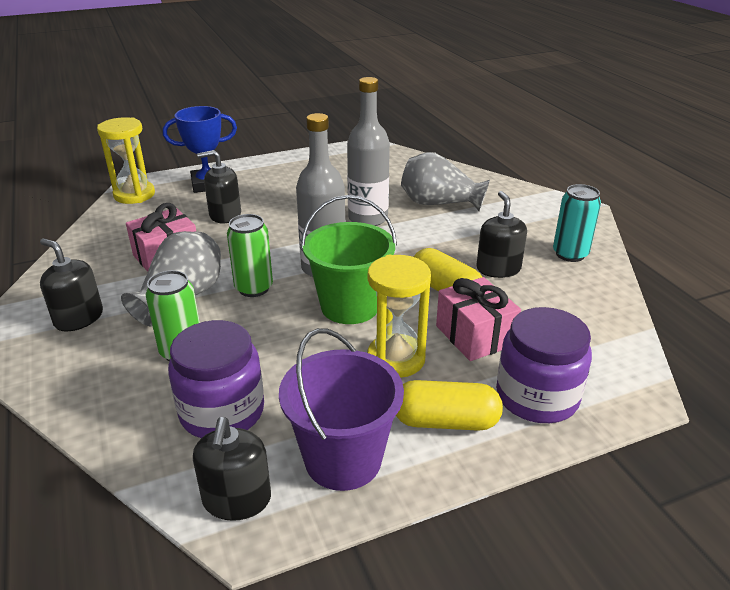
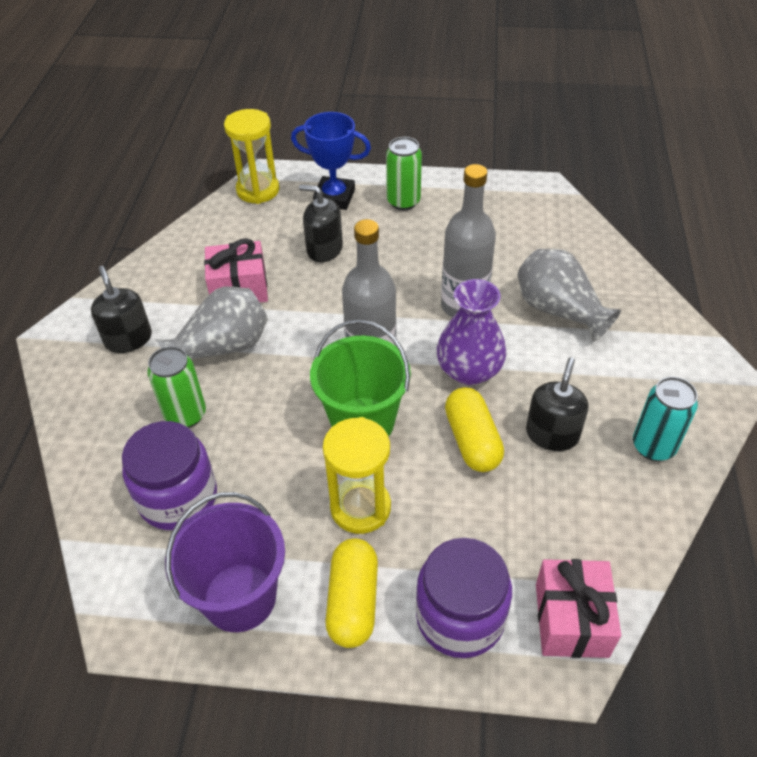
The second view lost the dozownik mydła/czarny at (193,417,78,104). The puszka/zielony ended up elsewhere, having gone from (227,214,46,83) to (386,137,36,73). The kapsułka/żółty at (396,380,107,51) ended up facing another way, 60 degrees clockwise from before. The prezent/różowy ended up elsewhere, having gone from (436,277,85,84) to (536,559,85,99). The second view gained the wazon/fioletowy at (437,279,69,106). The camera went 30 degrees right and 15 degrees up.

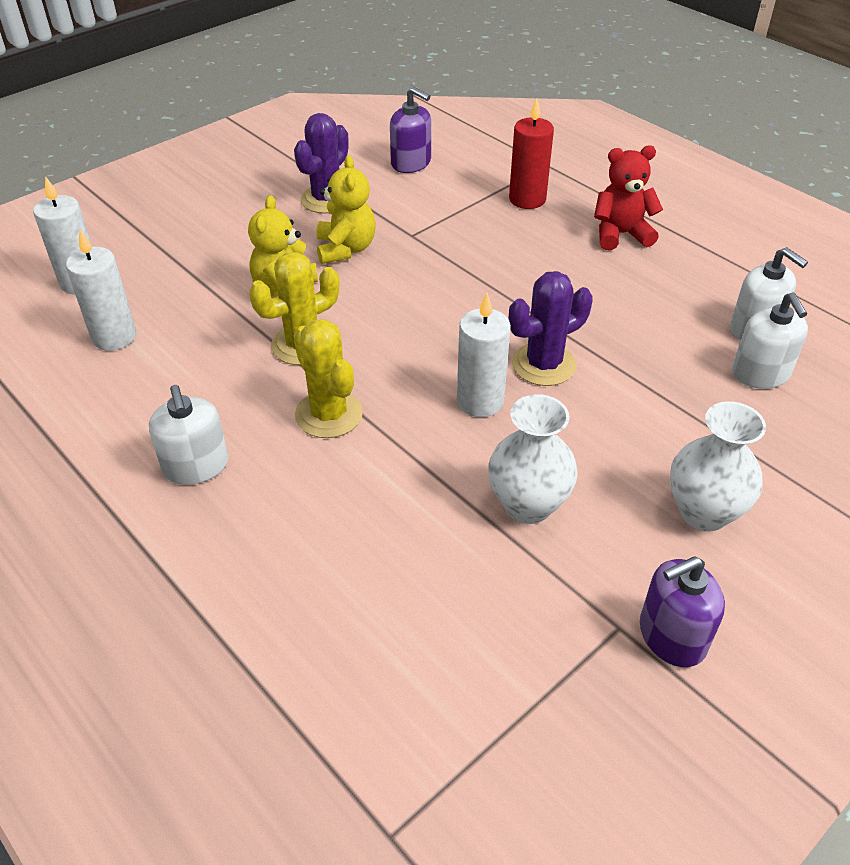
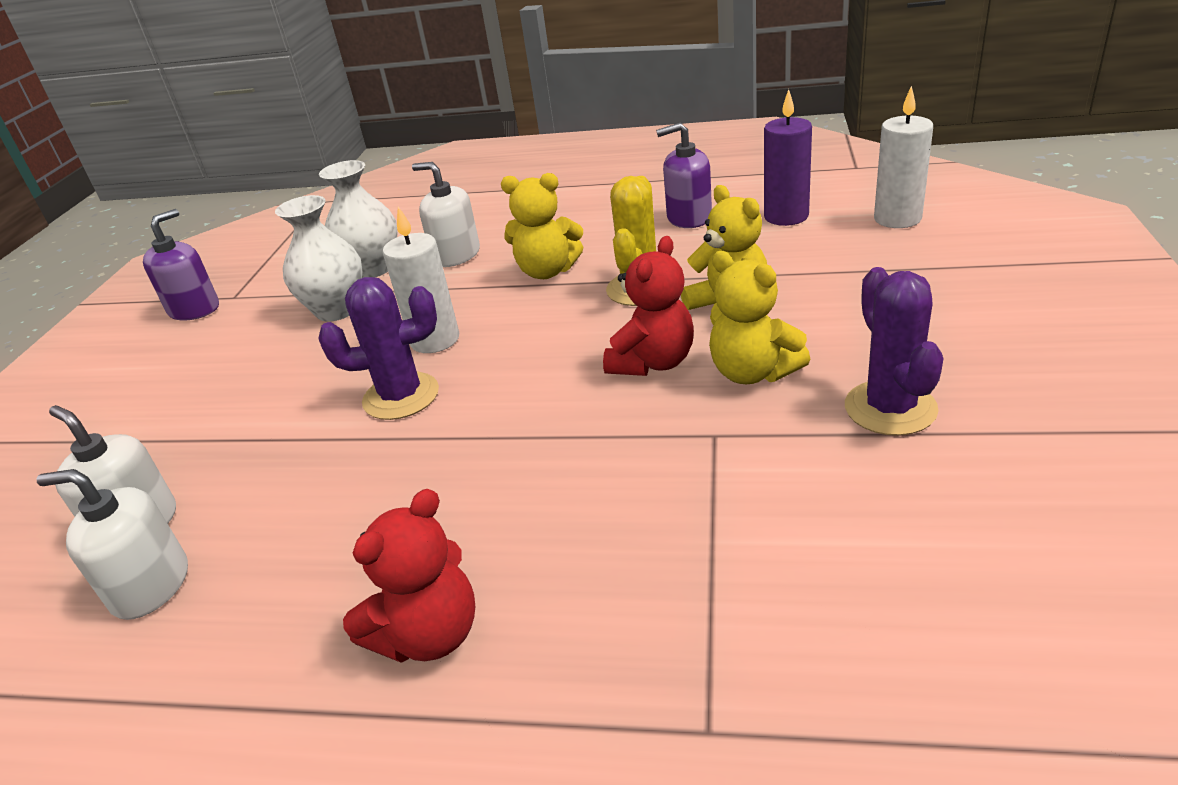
What was the świeca/biały at (66,230,70,121) turned into the świeca/fioletowy at (764,89,48,137). The dozownik mydła/biały ended up elsewhere, having gone from (149,385,79,100) to (412,162,68,105). Where the kaktus/żółty stood at (294,319,69,119), the miś/żółty came to stand at (501,173,82,106). The dozownik mydła/fioletowy ended up elsewhere, having gone from (390,87,41,86) to (656,123,56,105). The kaktus/fioletowy at (508,271,85,115) ended up facing another way, 60 degrees clockwise from before. The second view lost the świeca/czerwony at (509,98,45,111). The wazon/biały ended up elsewhere, having gone from (670,401,96,130) to (319,160,79,118). The second view gained the miś/czerwony at (603,236,91,140). The camera went 145 degrees right and 10 degrees down.

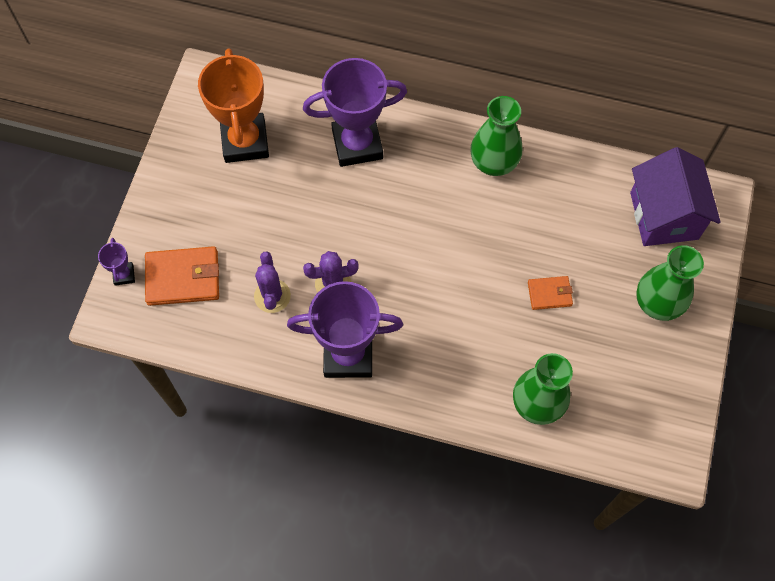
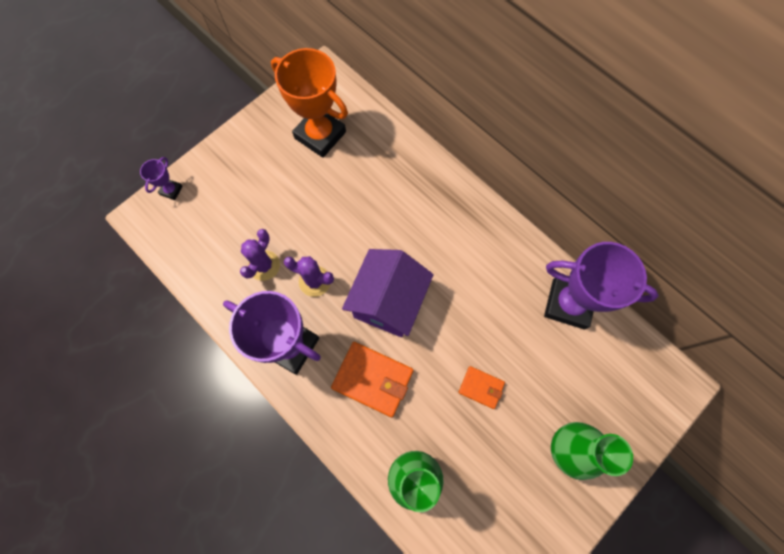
The portfel/pomarańczowy ended up elsewhere, having gone from (145,246,74,60) to (331,342,83,75). The puchar/pomarańczowy at (198,48,71,115) ended up facing another way, 75 degrees counterclockwise from before. The puchar/fioletowy ended up elsewhere, having gone from (303,58,104,109) to (544,242,115,87). The second view lost the wazon/zielony at (470,96,52,80). The domek/fioletowy ended up elsewhere, having gone from (630,147,91,99) to (342,249,92,88). The camera went 30 degrees right and 5 degrees up.

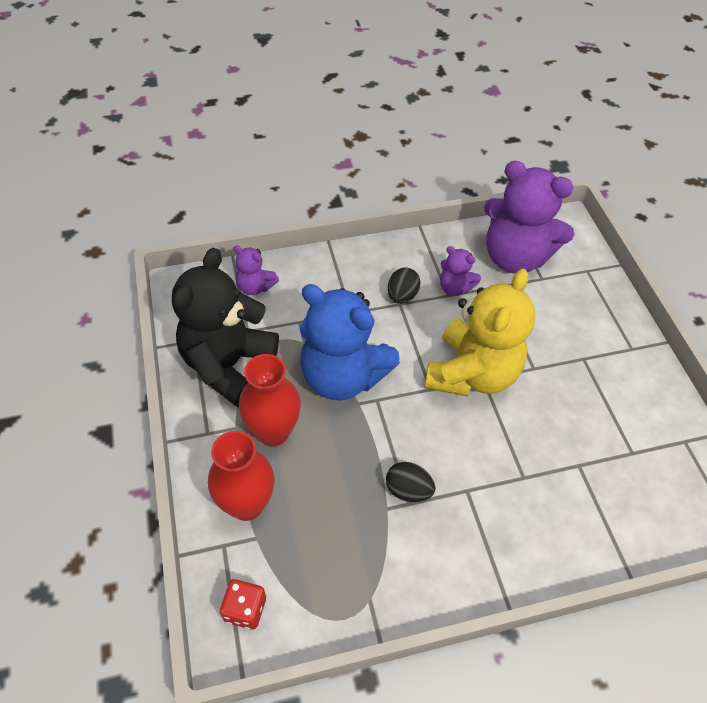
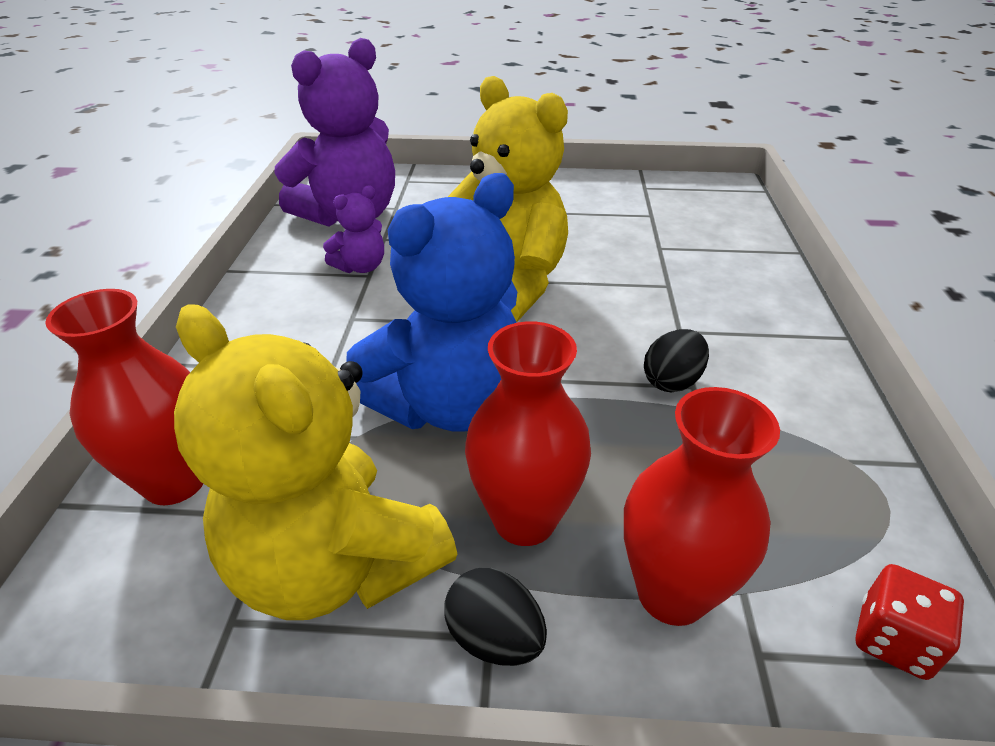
What was the miś/czarny at (172,248,107,159) turned into the miś/żółty at (174,304,283,316). Where the miś/fioletowy stood at (233,246,46,49), the wazon/czerwony came to stand at (45,289,158,216). The jajko/czarny ended up elsewhere, having gone from (388,267,32,37) to (444,568,103,98). The camera went 70 degrees left and 15 degrees down.

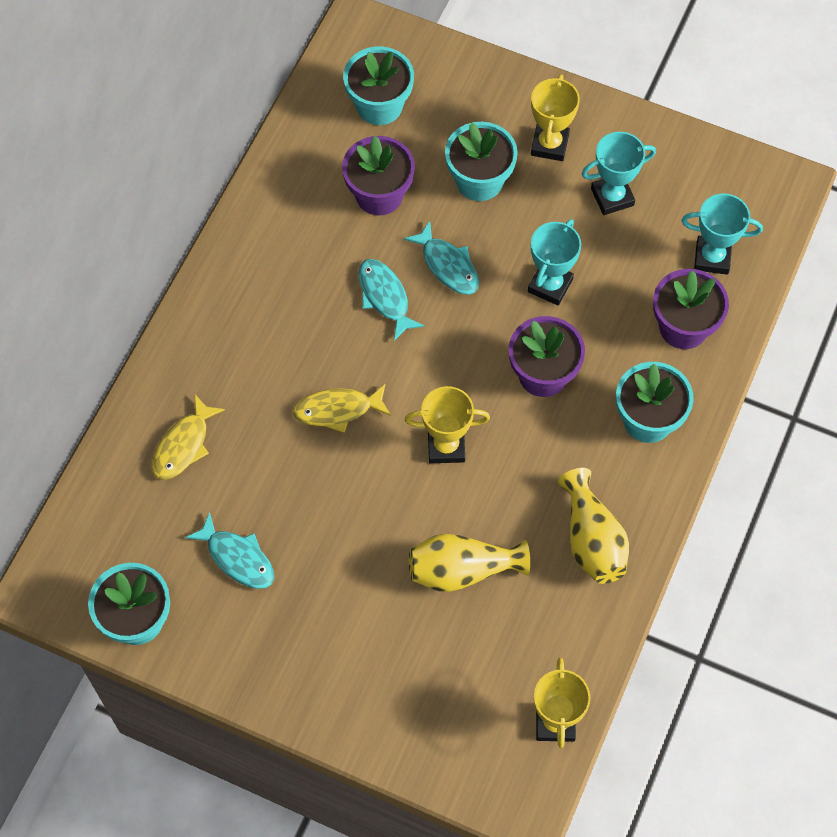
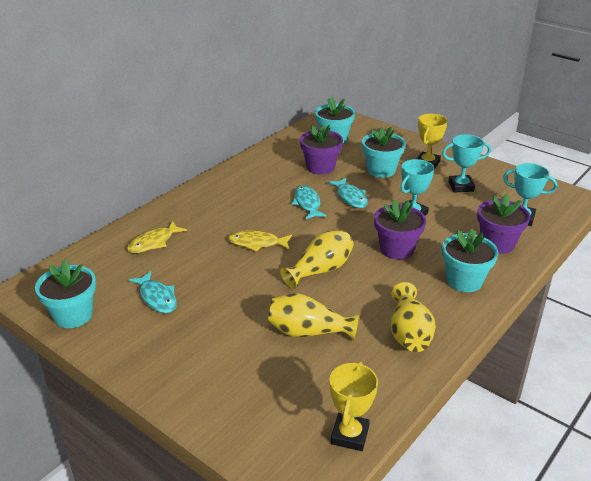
Where the puchar/żółty stood at (405,386,85,77), the wazon/żółty came to stand at (280,230,74,59). The camera went 15 degrees right and 30 degrees down.

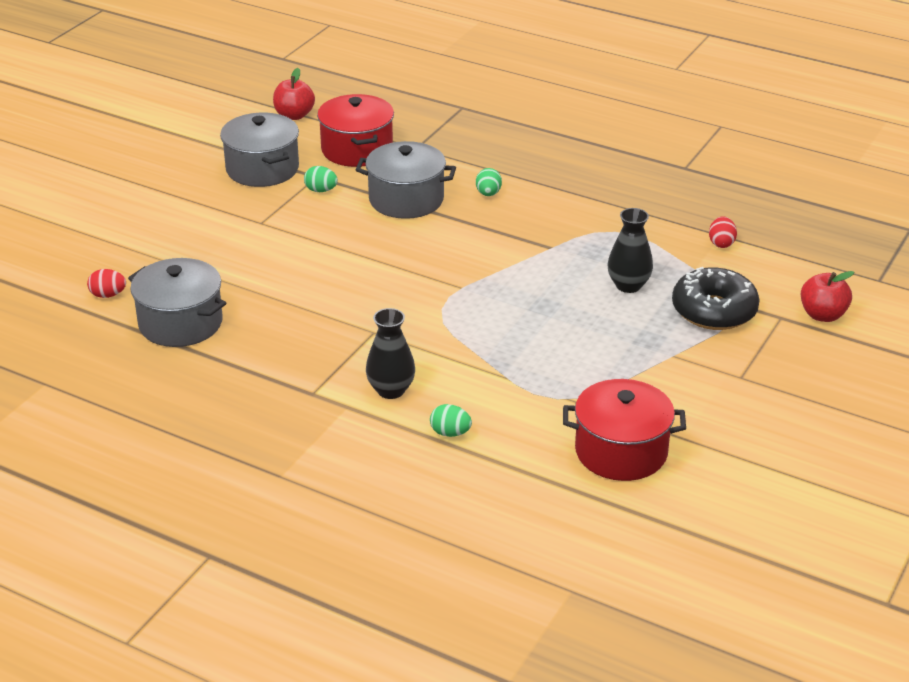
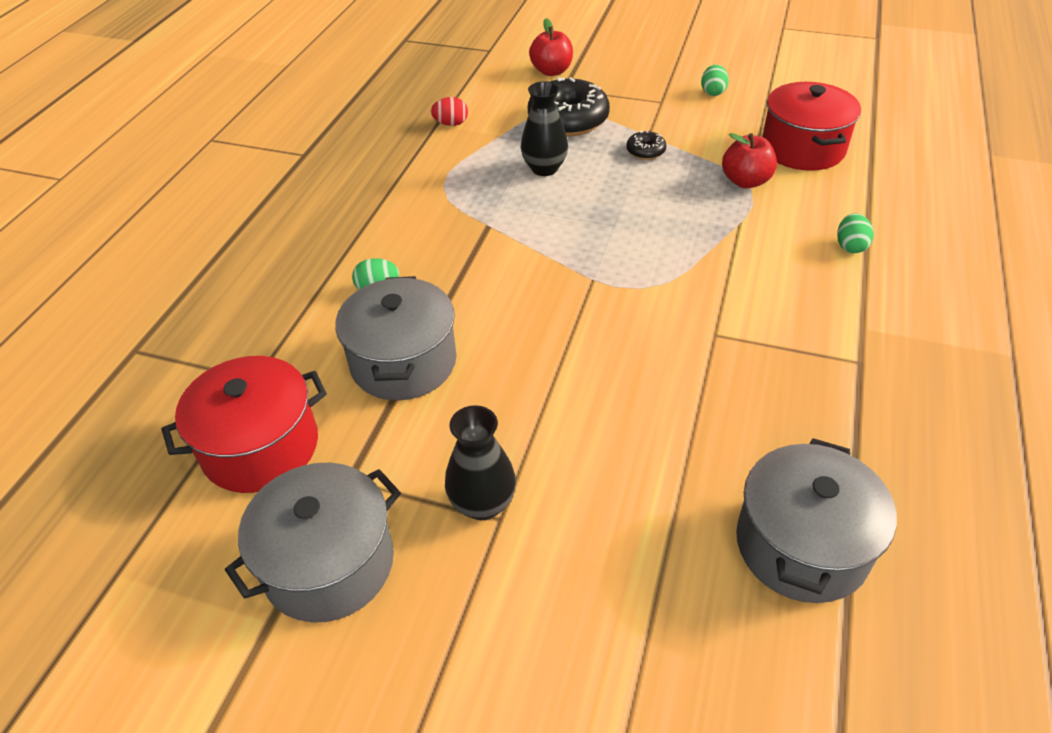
The second view lost the jajko/czerwony at (87,269,39,29). The jabłko/czerwony ended up elsewhere, having gone from (273,68,42,52) to (722,133,55,55). The jajko/zielony ended up elsewhere, having gone from (304,166,34,26) to (701,65,28,31). The wazon/czarny ended up elsewhere, having gone from (366,308,49,91) to (445,405,71,115). The second view gained the donut/czarny at (626,131,40,29). The camera went 100 degrees left and 10 degrees up.

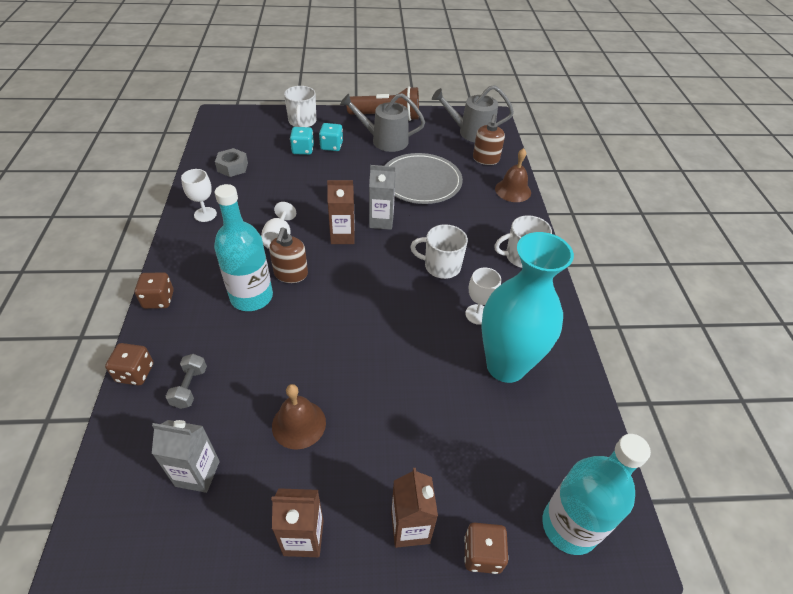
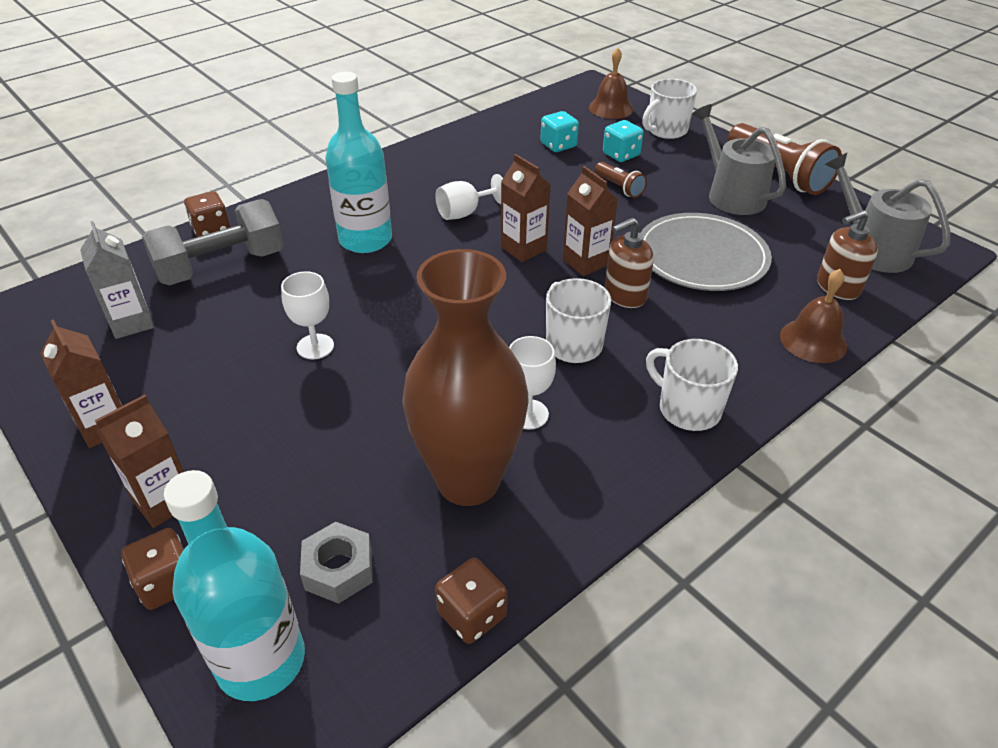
The kostka do gry/brązowy ended up elsewhere, having gone from (135,272,39,37) to (435,558,72,86). The size of the hantel/szary at (165,354,42,55) changed by a factor of 2.10. The kielich/biały ended up elsewhere, having gone from (181,169,36,53) to (281,271,53,88). The nakrętka/szary ended up elsewhere, having gone from (215,148,33,29) to (300,522,73,82). The dozownik mydła/brązowy ended up elsewhere, having gone from (269,227,39,56) to (604,218,50,90). The dzwonek/brązowy ended up elsewhere, having gone from (272,384,54,66) to (589,47,45,72). The kostka do gry/turkusowy ended up elsewhere, having gone from (319,123,24,28) to (540,111,39,41). What was the karton mleka/szary at (369,165,26,65) turned into the karton mleka/brązowy at (563,166,55,110). What was the wazon/turkusowy at (481,232,93,151) turned into the wazon/brązowy at (402,249,126,257). The second view gained the latarka/brązowy at (595,162,52,36). The camera went 55 degrees right and 5 degrees down.

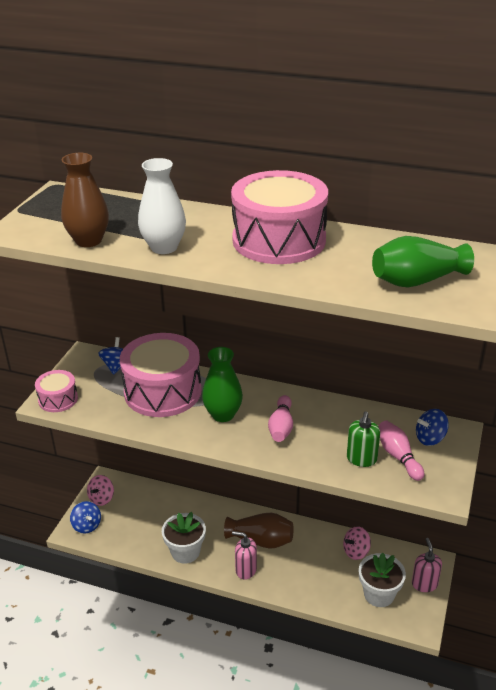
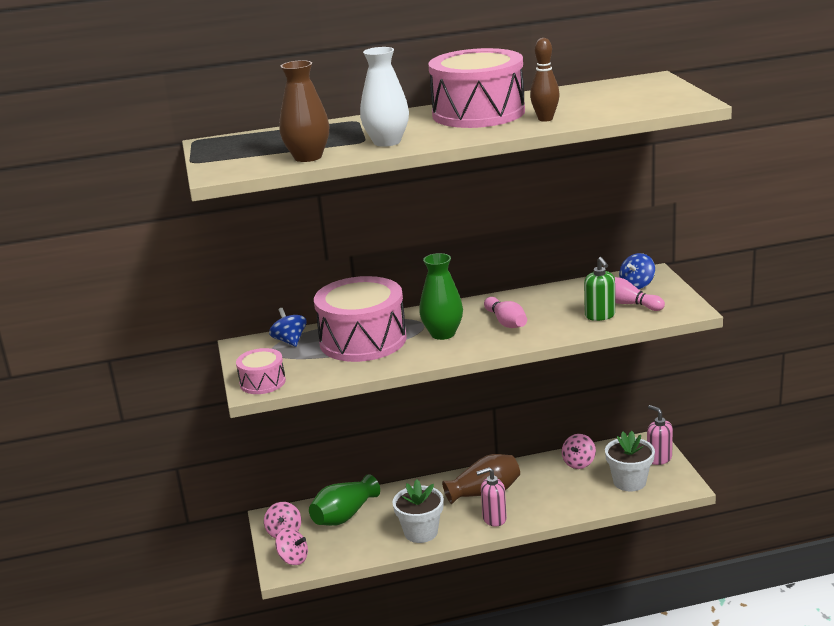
What was the bączek/niebieski at (70,501,31,33) turned into the bączek/różowy at (275,528,33,37). The wazon/zielony ended up elsewhere, having gone from (372,236,102,51) to (309,474,71,52). The second view gained the kręgiel/brązowy at (530,38,30,84). The camera went 30 degrees left and 10 degrees down.

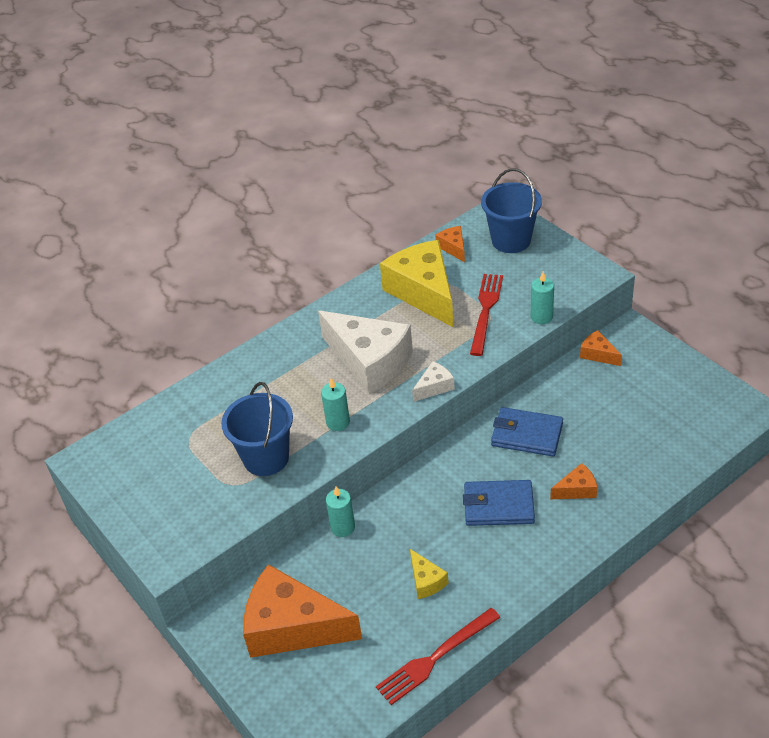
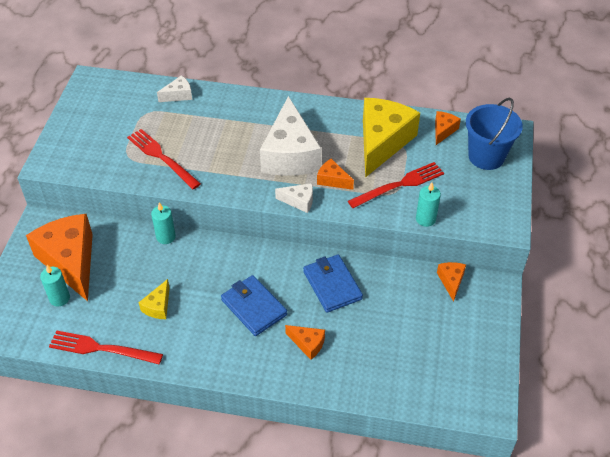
Where the wiadro/niebieski stood at (221,382,72,94), the widelec/czerwony came to stand at (127,129,74,60). The świeca/turkusowy ended up elsewhere, having gone from (321,378,29,53) to (40,265,30,42). The second view gained the ser/biały at (157,75,35,27). The second view gained the ser/pomarańczowy at (317,159,37,31). The camera went 45 degrees right and 5 degrees up.

